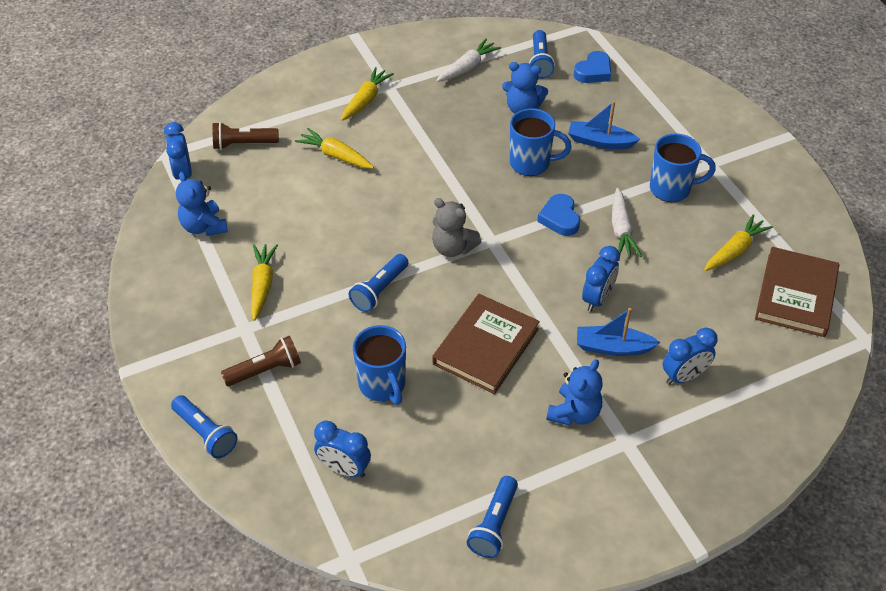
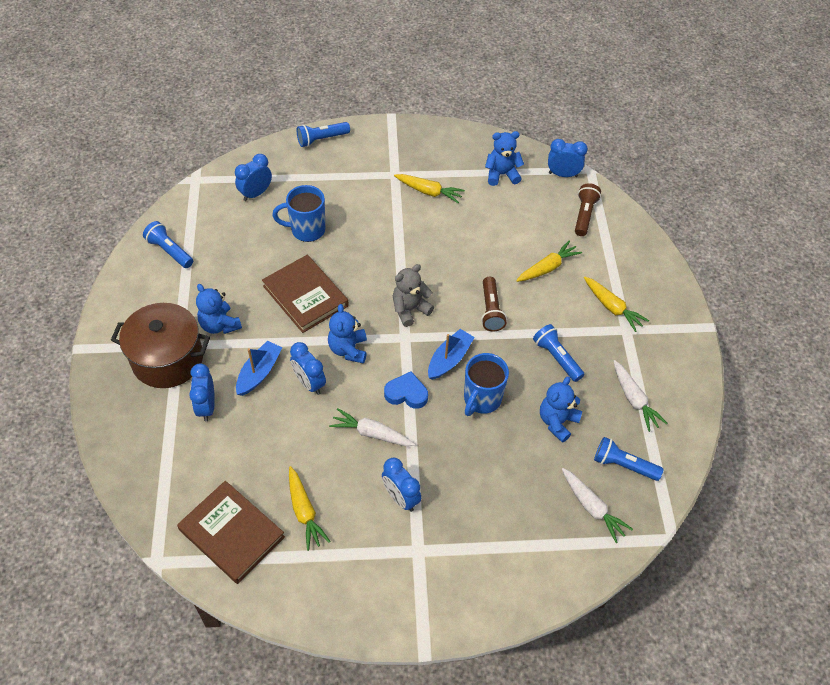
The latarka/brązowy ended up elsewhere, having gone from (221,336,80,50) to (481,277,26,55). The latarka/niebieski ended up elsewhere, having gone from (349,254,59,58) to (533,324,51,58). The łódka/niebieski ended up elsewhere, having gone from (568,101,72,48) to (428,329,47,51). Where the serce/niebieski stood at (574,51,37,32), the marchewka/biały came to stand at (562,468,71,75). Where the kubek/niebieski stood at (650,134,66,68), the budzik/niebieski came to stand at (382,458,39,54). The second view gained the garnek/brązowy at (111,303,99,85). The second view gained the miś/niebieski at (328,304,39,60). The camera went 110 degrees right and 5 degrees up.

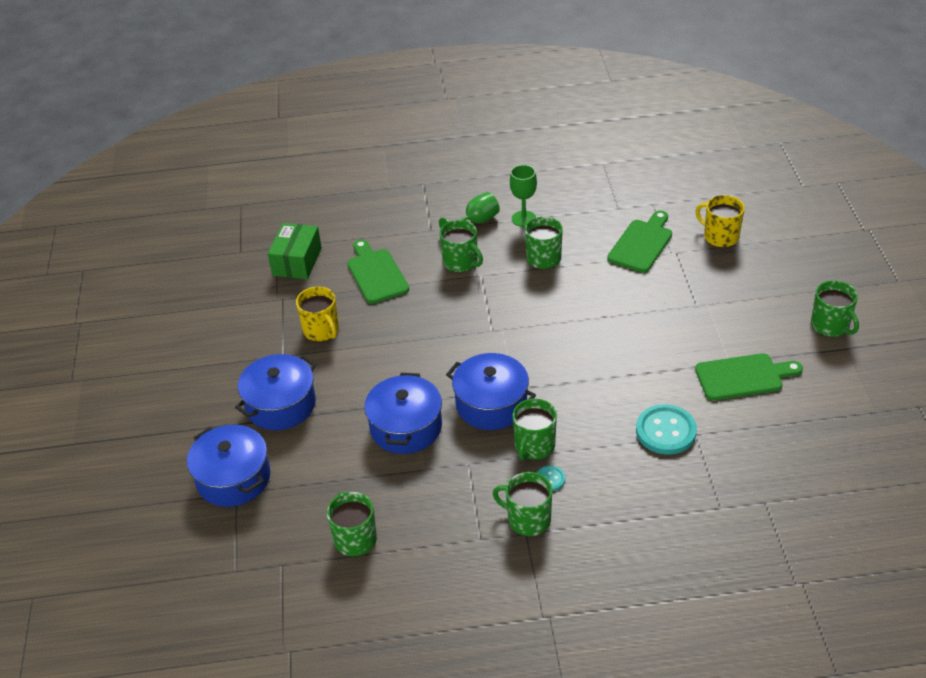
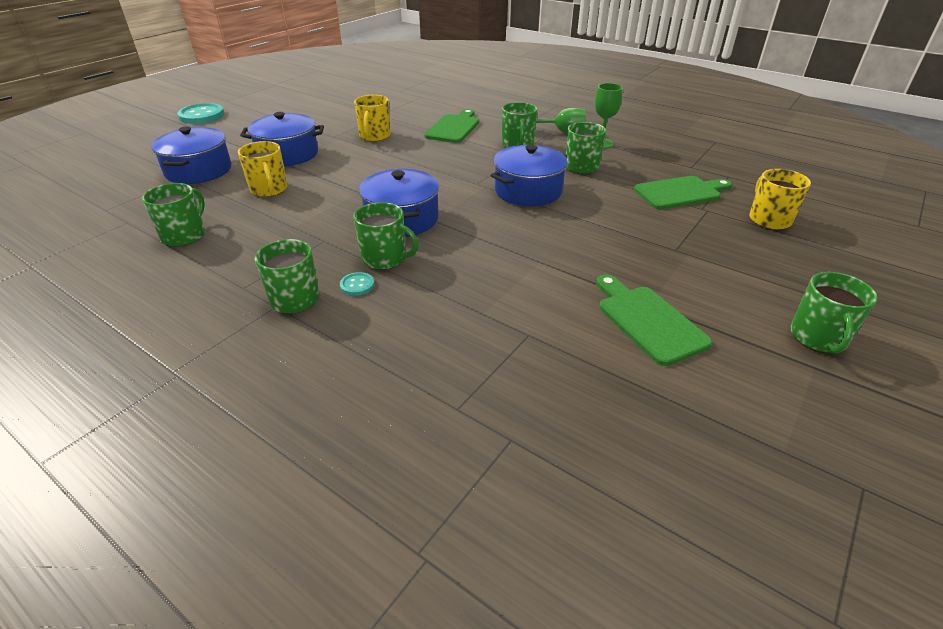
The second view lost the pudełko/zielony at (268,223,54,56). The garnek/niebieski ended up elsewhere, having gone from (364,373,78,81) to (491,145,77,61). The kubek/zielony at (513,398,44,63) ended up facing another way, 135 degrees counterclockwise from before. The guzik/turkusowy ended up elsewhere, having gone from (636,404,61,51) to (177,103,47,21). The deska do krojenia/zielony at (695,353,108,48) ended up facing another way, 150 degrees counterclockwise from before. The second view gained the kubek/żółty at (238,141,50,56). The camera went 40 degrees right and 5 degrees down.

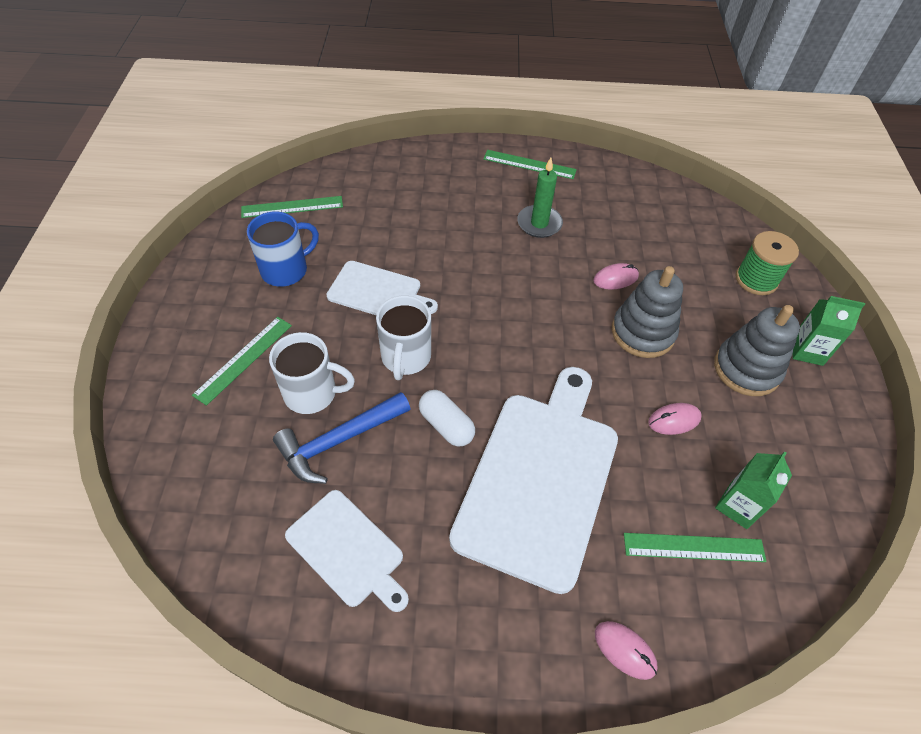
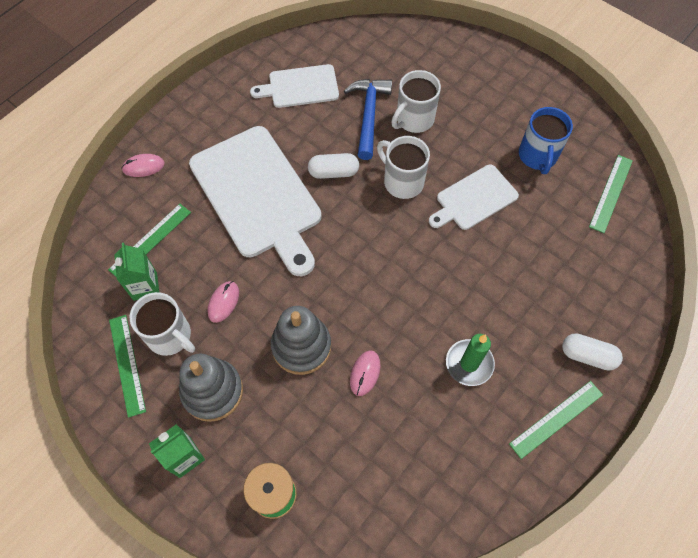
The linijka/zielony ended up elsewhere, having gone from (192,317,100,89) to (109,315,37,103). The second view gained the kubek/biały at (130,292,65,64). The second view gained the kapsułka/biały at (562,333,61,38). The camera went 130 degrees right and 10 degrees up.

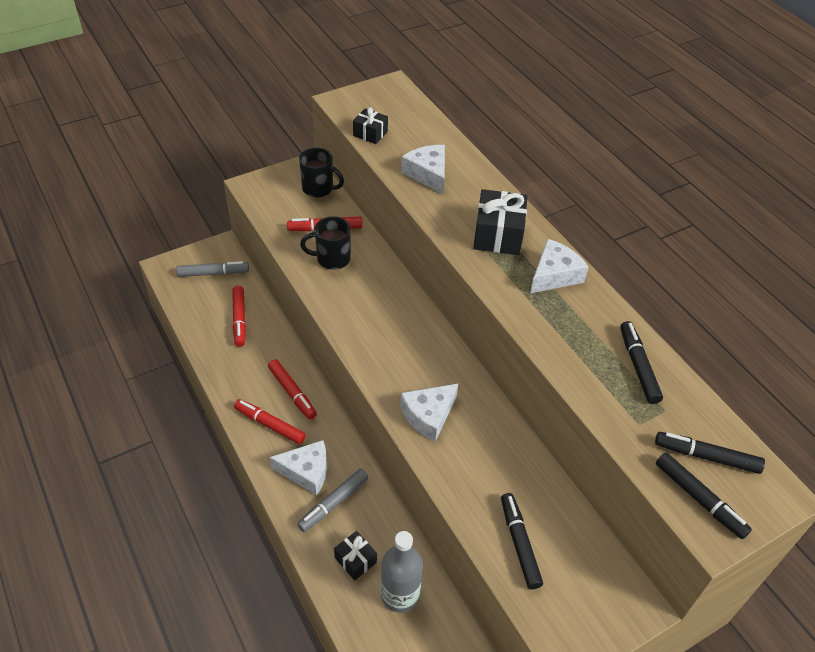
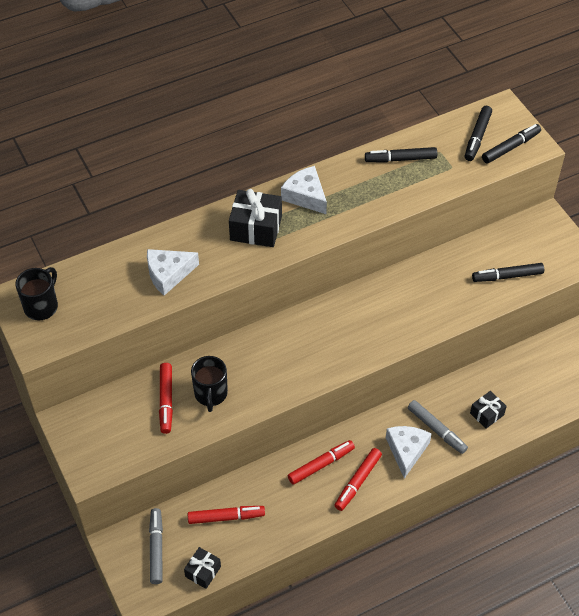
The kubek/czarny ended up elsewhere, having gone from (299,147,45,51) to (15,267,43,54). The prezent/czarny ended up elsewhere, having gone from (353,107,35,37) to (184,547,37,42). The second view lost the butelka/szary at (381,531,42,82). The second view lost the ser/biały at (400,384,58,58). The camera went 85 degrees left and 5 degrees up.

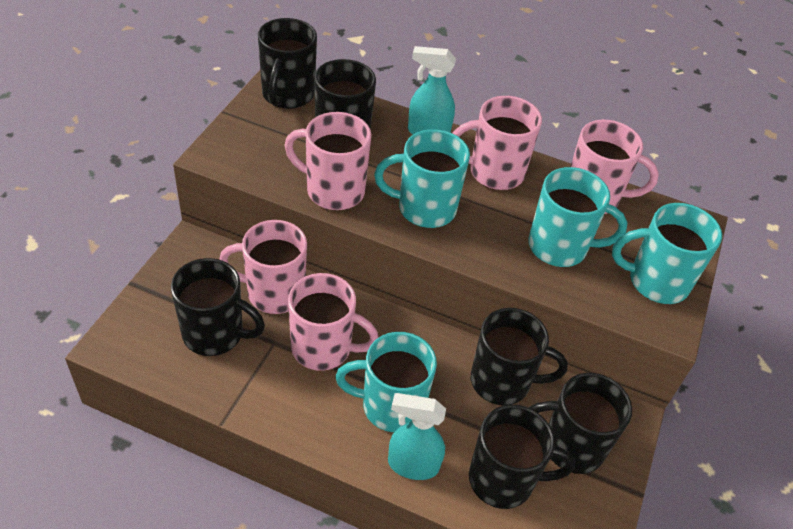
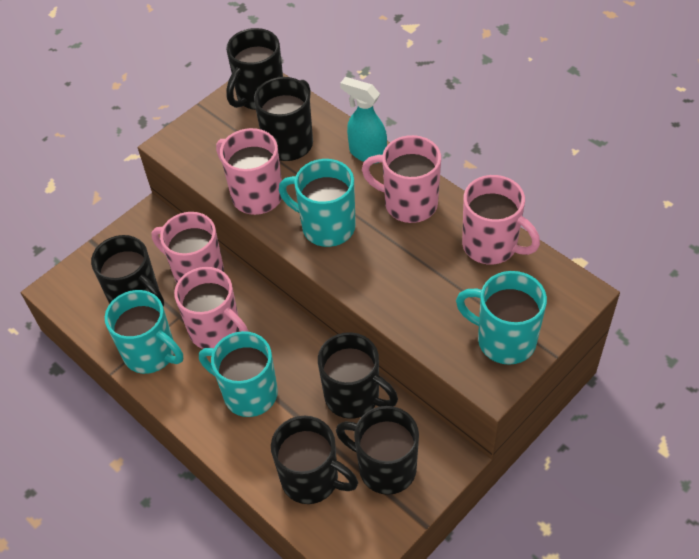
The second view lost the spryskiwacz/turkusowy at (388,393,58,87). The kubek/turkusowy ended up elsewhere, having gone from (529,167,98,100) to (105,290,78,84). The camera went 30 degrees right and 5 degrees up.

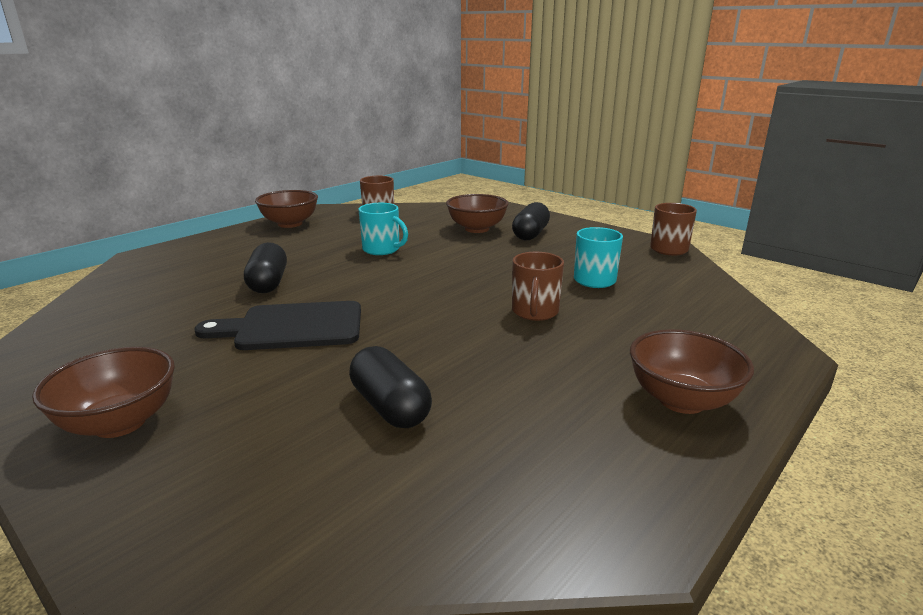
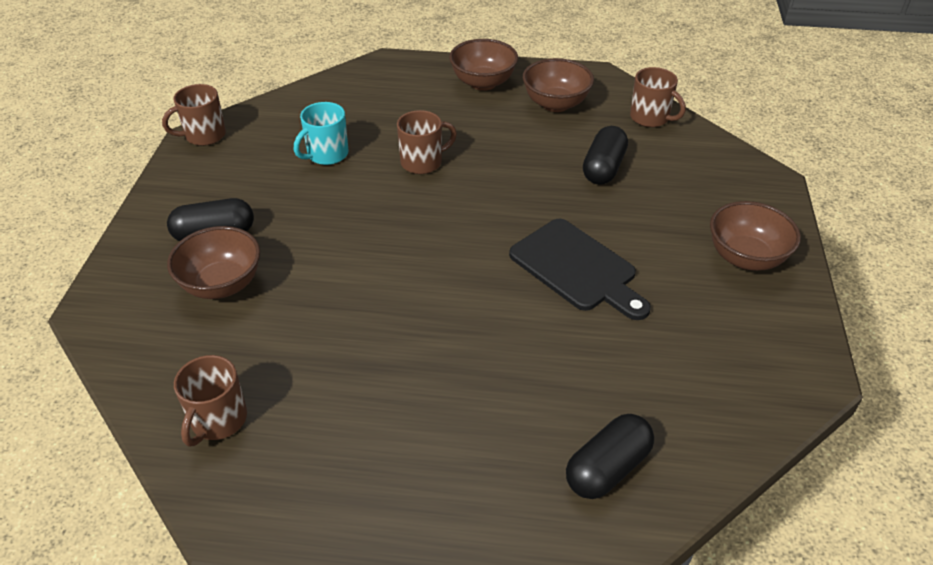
The kapsułka/czarny ended up elsewhere, having gone from (244,242,43,51) to (566,414,88,85). The miska/brązowy ended up elsewhere, having gone from (255,190,63,38) to (523,58,71,54). The second view lost the kubek/turkusowy at (358,203,50,52). The second view gained the kubek/brązowy at (630,67,56,60). The camera went 125 degrees left and 20 degrees up.

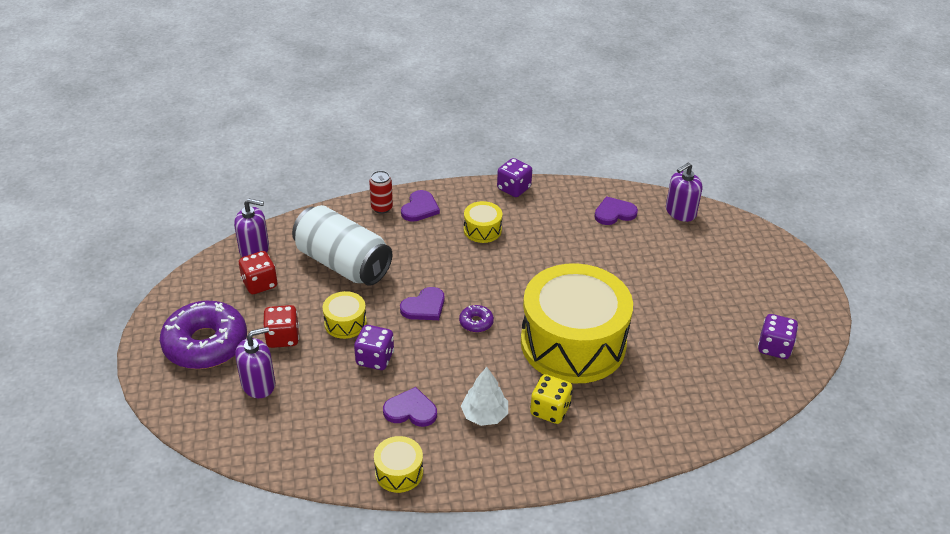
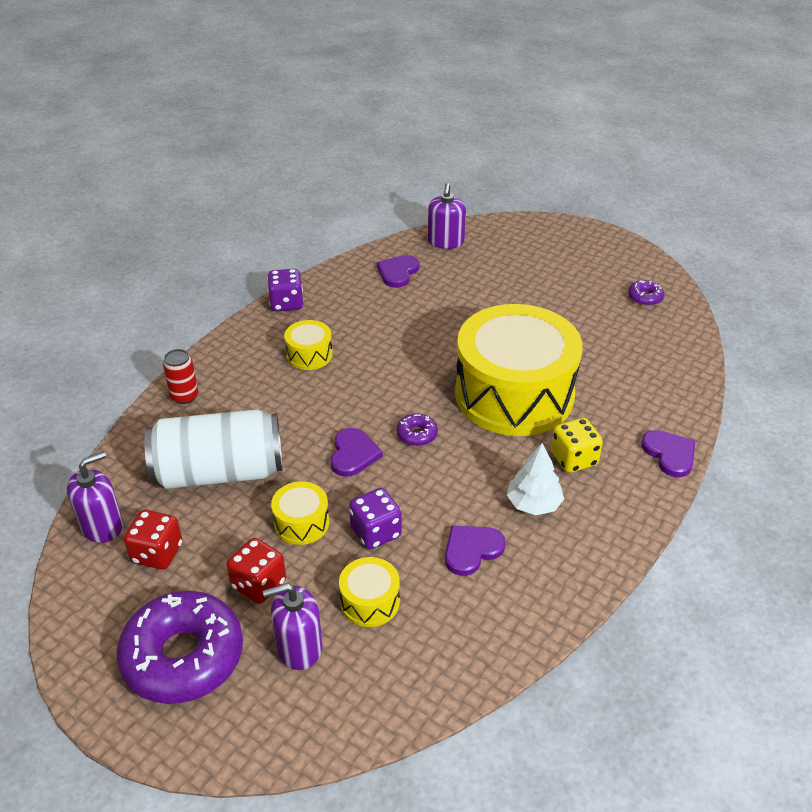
The dozownik mydła/fioletowy at (235,327,40,71) ended up facing another way, 120 degrees counterclockwise from before. The bęben/żółty ended up elsewhere, having gone from (374,436,49,57) to (339,557,61,70). The serce/fioletowy ended up elsewhere, having gone from (401,190,39,32) to (641,430,54,47). Where the kostka do gry/fioletowy stood at (758,314,40,45), the donut/fioletowy came to stand at (628,280,36,26). The camera went 45 degrees left and 0 degrees up.

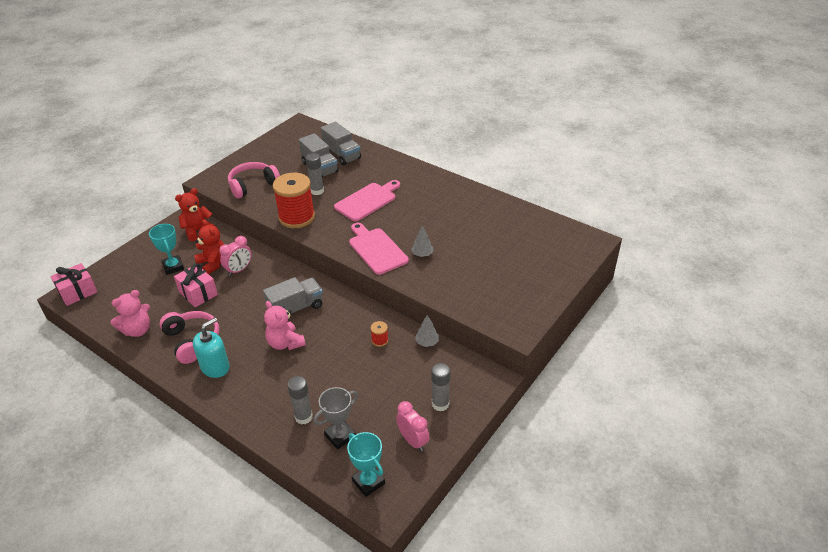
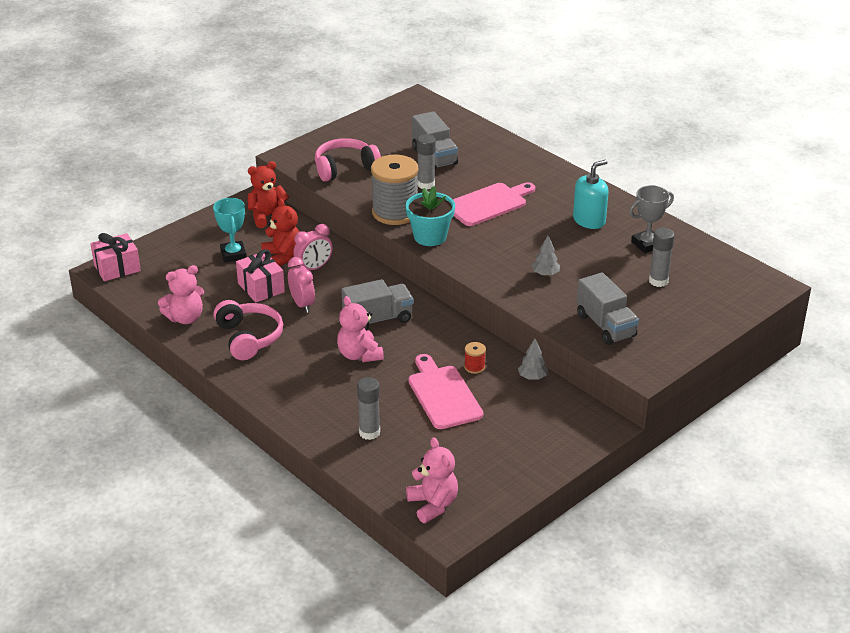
The dozownik mydła/turkusowy ended up elsewhere, having gone from (193,318,37,60) to (573,160,36,69). What was the szpulka/czerwony at (273,173,42,55) turned into the szpulka/szary at (371,155,47,70). The puchar/szary ended up elsewhere, having gone from (314,387,44,62) to (629,185,45,68). The ciężarówka/szary ended up elsewhere, having gone from (321,122,40,43) to (577,272,62,73). Where the puchar/turkusowy stood at (347,432,38,65), the miś/różowy came to stand at (406,437,52,86). The deska do krojenia/różowy ended up elsewhere, having gone from (349,223,60,52) to (408,354,75,75). The budzik/różowy ended up elsewhere, having gone from (396,401,34,50) to (288,257,27,56). The klej w sztyfcie/szary ended up elsewhere, having gone from (431,363,20,48) to (649,228,26,59). The second view gained the doniczka/turkusowy at (405,186,50,60). The camera went 10 degrees right and 5 degrees down.

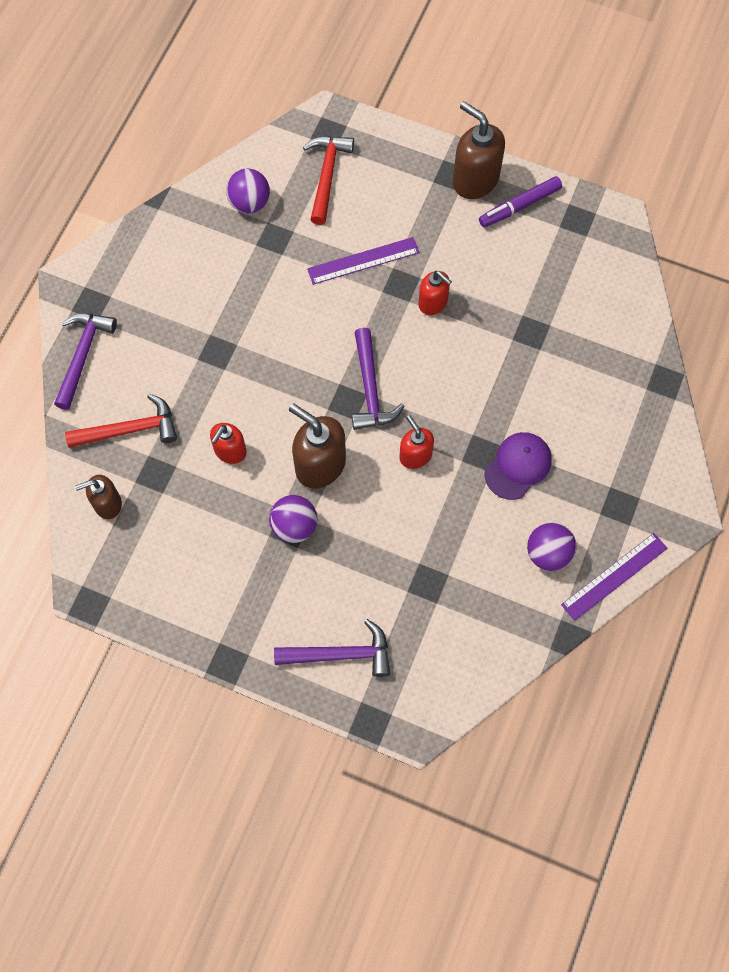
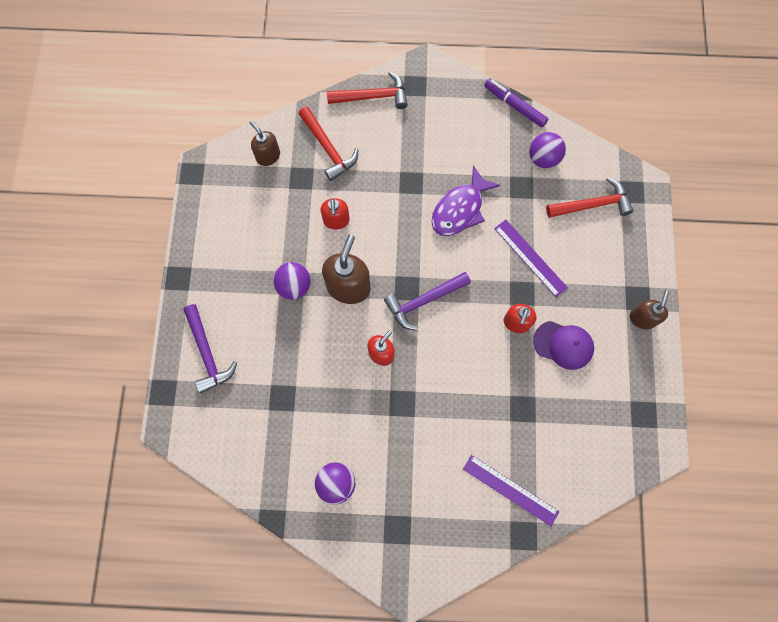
What was the młotek/fioletowy at (54,313,63,97) turned into the młotek/czerwony at (327,72,81,37). The dozownik mydła/czerwony at (210,423,37,41) ended up facing another way, 105 degrees counterclockwise from before. The size of the dozownik mydła/brązowy at (453,101,52,98) changed by a factor of 0.61. The flamaster/fioletowy ended up elsewhere, having gone from (479,176,83,51) to (484,78,64,49). The czapka/fioletowy ended up elsewhere, having gone from (485,432,67,68) to (533,321,61,49). The linijka/fioletowy ended up elsewhere, having gone from (561,533,106,88) to (463,455,97,71). The second view gained the ryba/fioletowy at (432,165,69,71). The camera went 70 degrees right and 5 degrees up.

